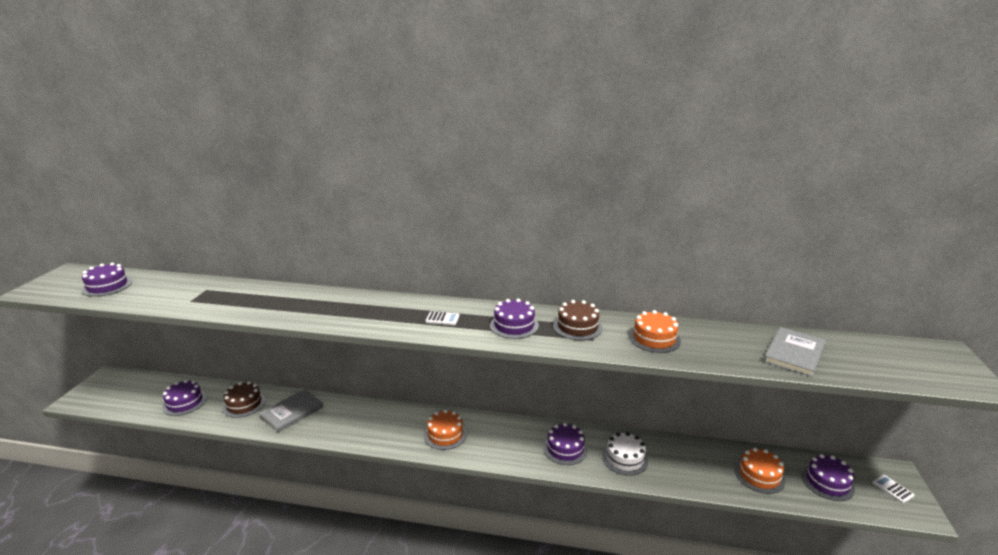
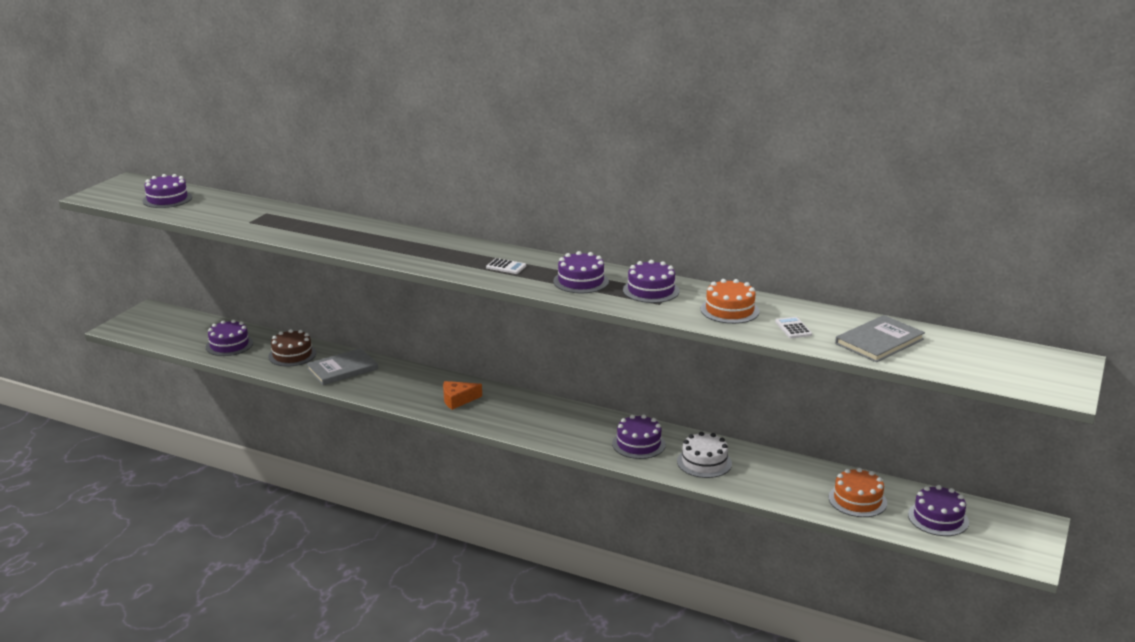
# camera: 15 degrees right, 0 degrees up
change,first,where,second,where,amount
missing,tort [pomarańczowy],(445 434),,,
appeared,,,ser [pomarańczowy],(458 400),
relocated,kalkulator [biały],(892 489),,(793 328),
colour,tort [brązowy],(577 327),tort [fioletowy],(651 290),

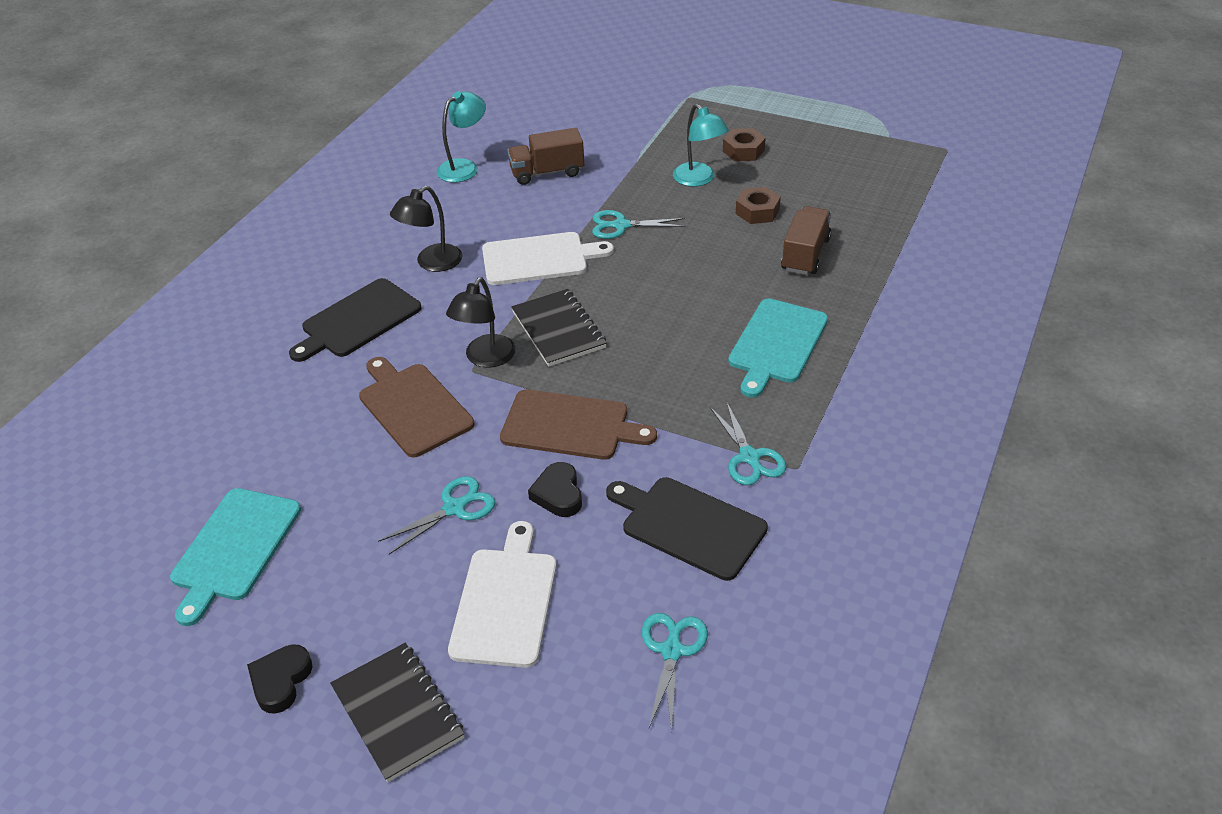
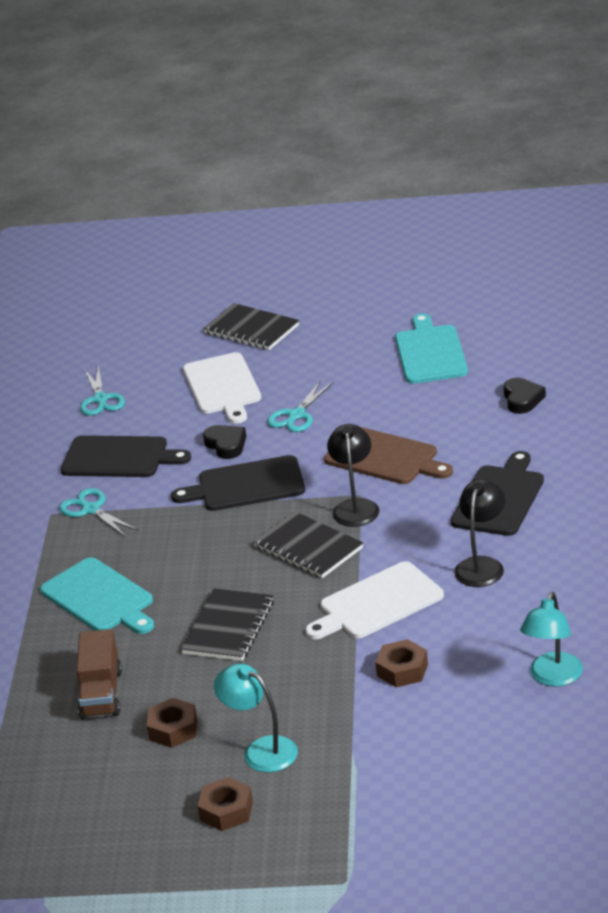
# camera: 160 degrees right, 10 degrees down
change,first,where,second,where,amount
missing,ciężarówka [brązowy],(547 172),,,
missing,nożyczki [turkusowy],(620 225),,,
appeared,,,zeszyt [czarny],(228 627),
appeared,,,nakrętka [brązowy],(402 670),
relocated,serce [czarny],(281 681),,(522 399),
colour,deska do krojenia [brązowy],(570 426),deska do krojenia [czarny],(246 485),
spun,deska do krojenia [turkusowy],(776 344),,(100 598),135 degrees clockwise

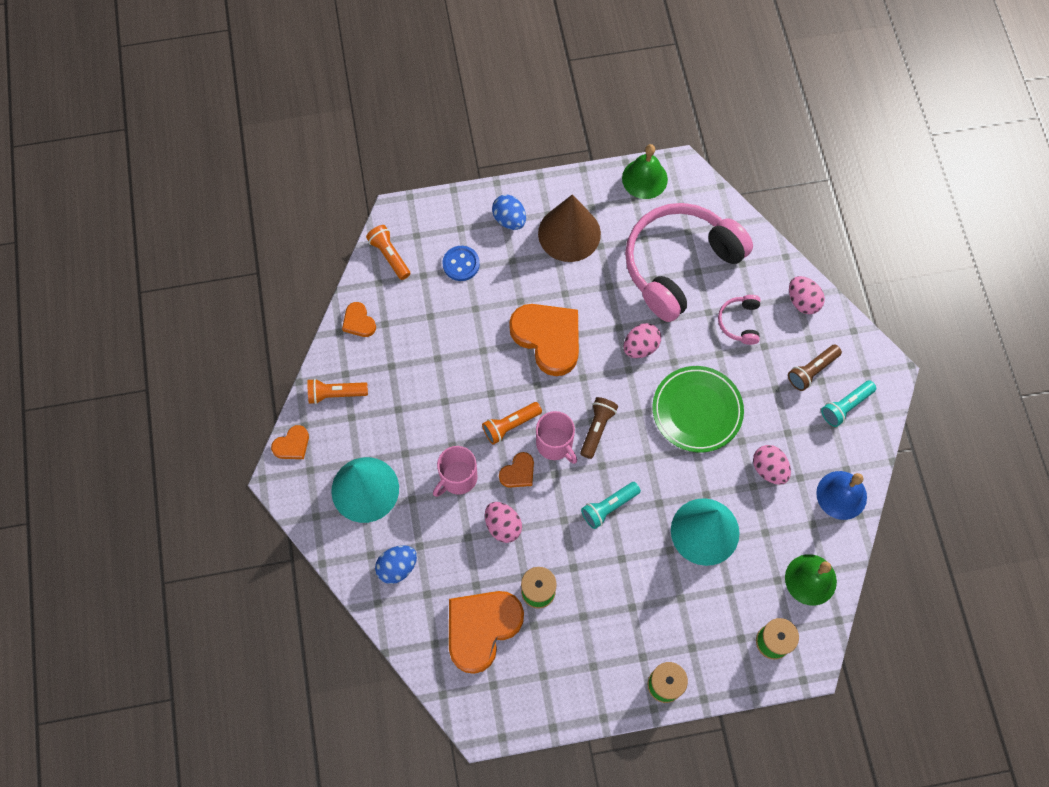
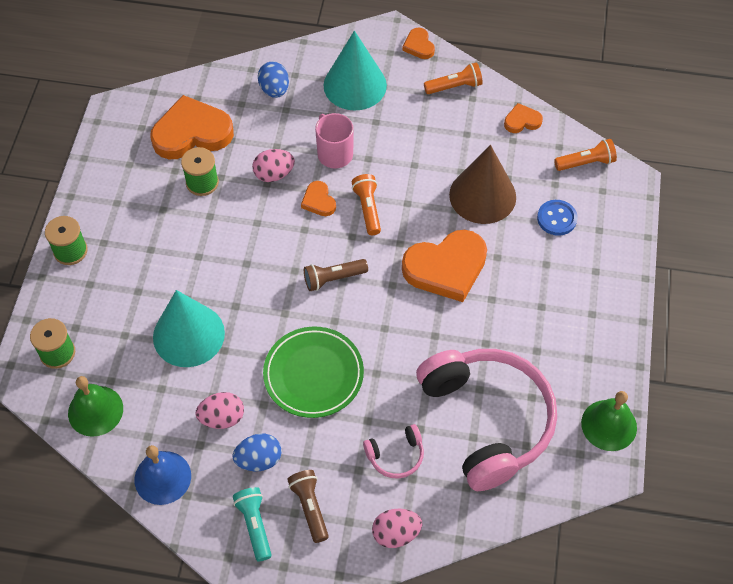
# camera: 110 degrees right, 10 degrees down
change,first,where,second,where,amount
missing,kubek [różowy],(555 444),,,
missing,latarka [turkusowy],(609 507),,,
missing,jajko [różowy],(640 347),,,
relocated,jajko [niebieski],(509 219),,(259 459),
relocated,stożek [brązowy],(569 233),,(482 195),
spun,latarka [pomarańczowy],(335 394),,(455 86),60 degrees clockwise
spun,serce [pomarańczowy],(482 628),,(192 133),75 degrees counterclockwise
spun,latarka [brązowy],(597 429),,(333 279),120 degrees clockwise
spun,słuchawki [różowy],(739 322),,(396 456),135 degrees clockwise

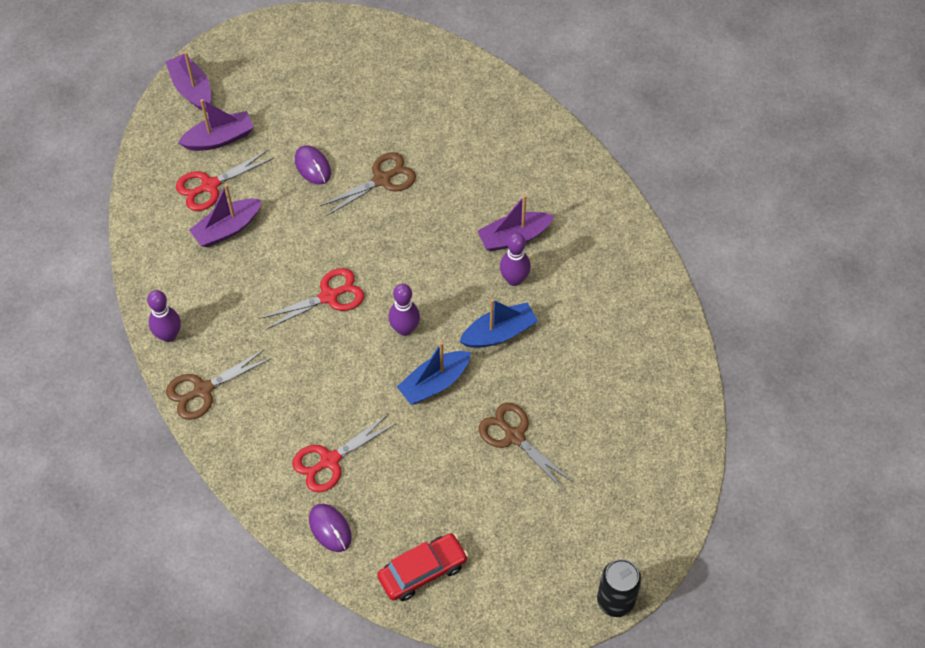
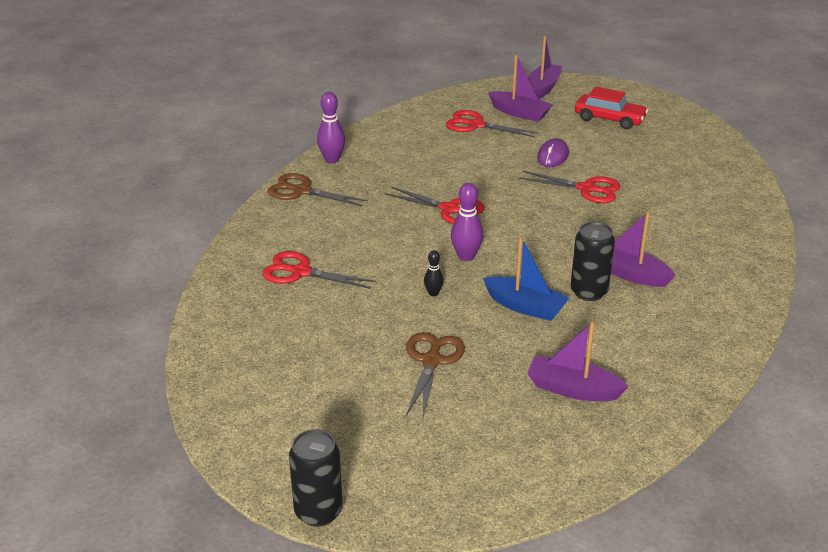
# camera: 55 degrees right, 25 degrees down
change,first,where,second,where,amount
missing,myszka [fioletowy],(330 528),,,
relocated,łódka [fioletowy],(227 229),,(573 389),
relocated,samochód [czerwony],(422 571),,(609 119),
exchanged,łódka [niebieski],(434 383),kręgiel [czarny],(433 293),
exchanged,kręgiel [fioletowy],(514 279),puszka [czarny],(589 292),
colour,nożyczki [brązowy],(382 180),nożyczki [czerwony],(586 189),

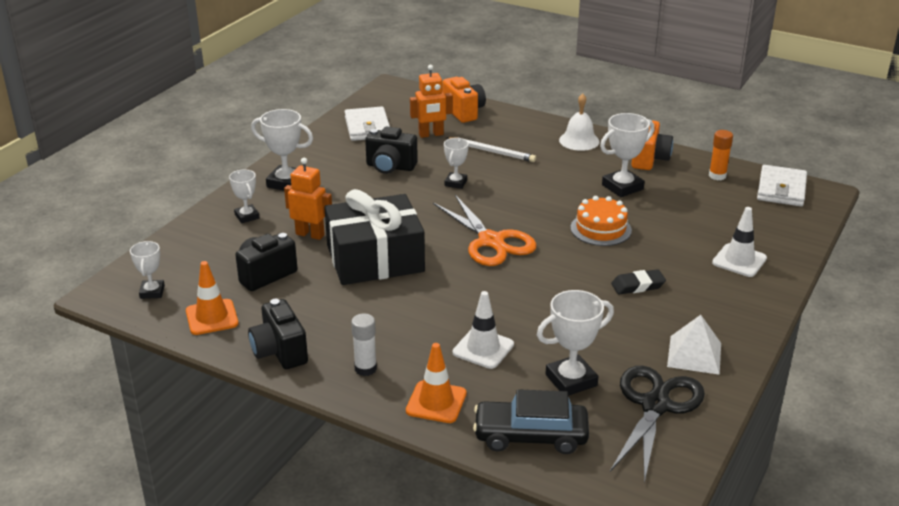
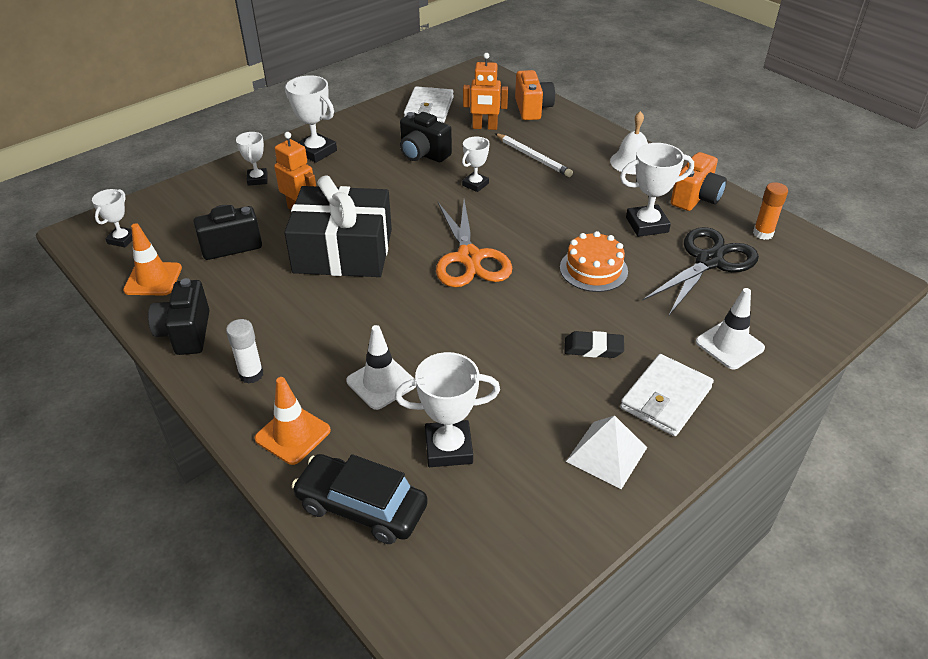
# camera: 20 degrees right, 10 degrees up
change,first,where,second,where,amount
relocated,nożyczki [czarny],(655 405),,(709 261),
relocated,portfel [biały],(781 189),,(665 398),

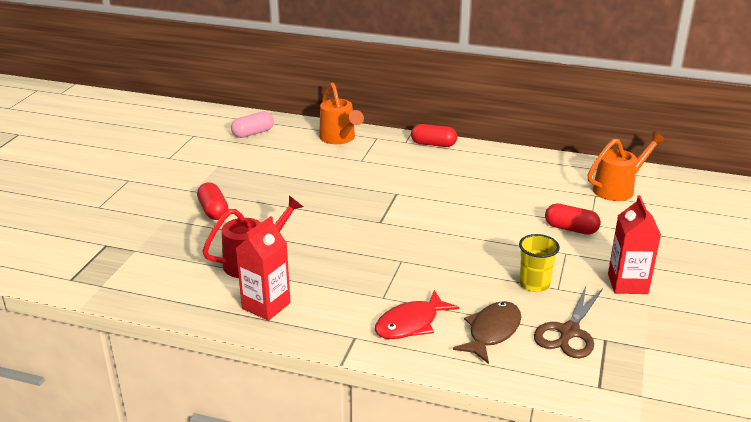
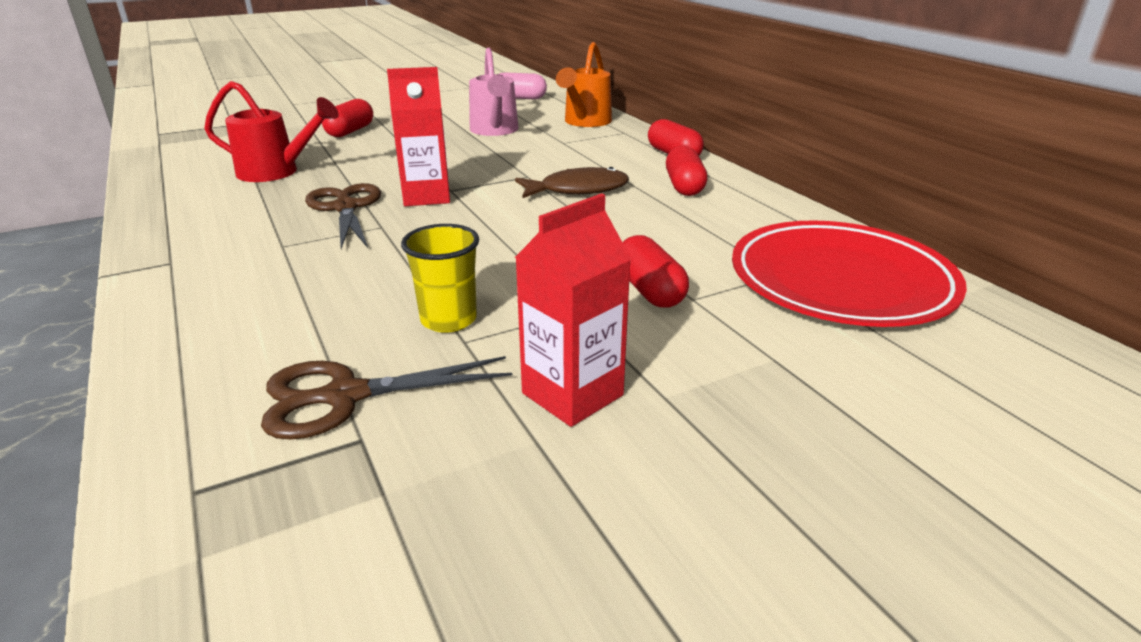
# camera: 45 degrees right, 0 degrees up
change,first,where,second,where,amount
missing,ryba [czerwony],(411 324),,,
appeared,,,nożyczki [brązowy],(346 208),
appeared,,,konewka [różowy],(495 131),
appeared,,,kapsułka [czerwony],(684 186),
relocated,karton mleka [czerwony],(266 306),,(426 196),
relocated,ryba [brązowy],(492 332),,(578 190),
exchanged,konewka [pomarańczowy],(618 188),talerz [czerwony],(840 282),

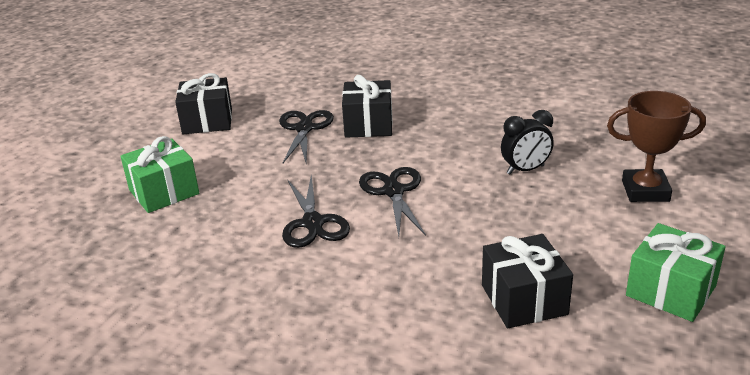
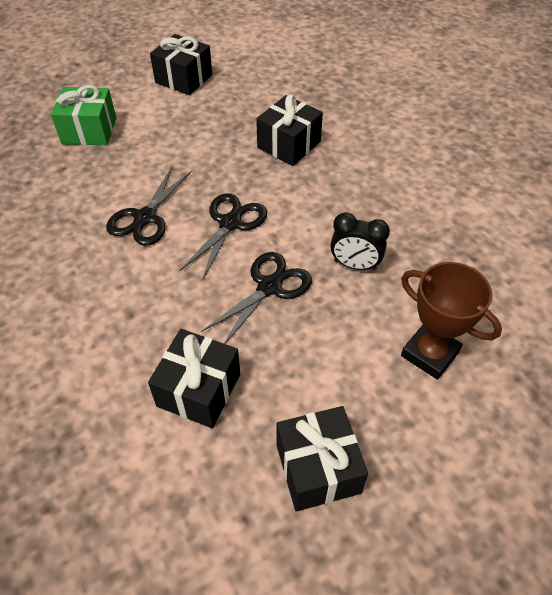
# camera: 35 degrees right, 20 degrees up
change,first,where,second,where,amount
relocated,nożyczki [czarny],(304 128),,(269 287),
colour,prezent [zielony],(670 291),prezent [czarny],(318 468),

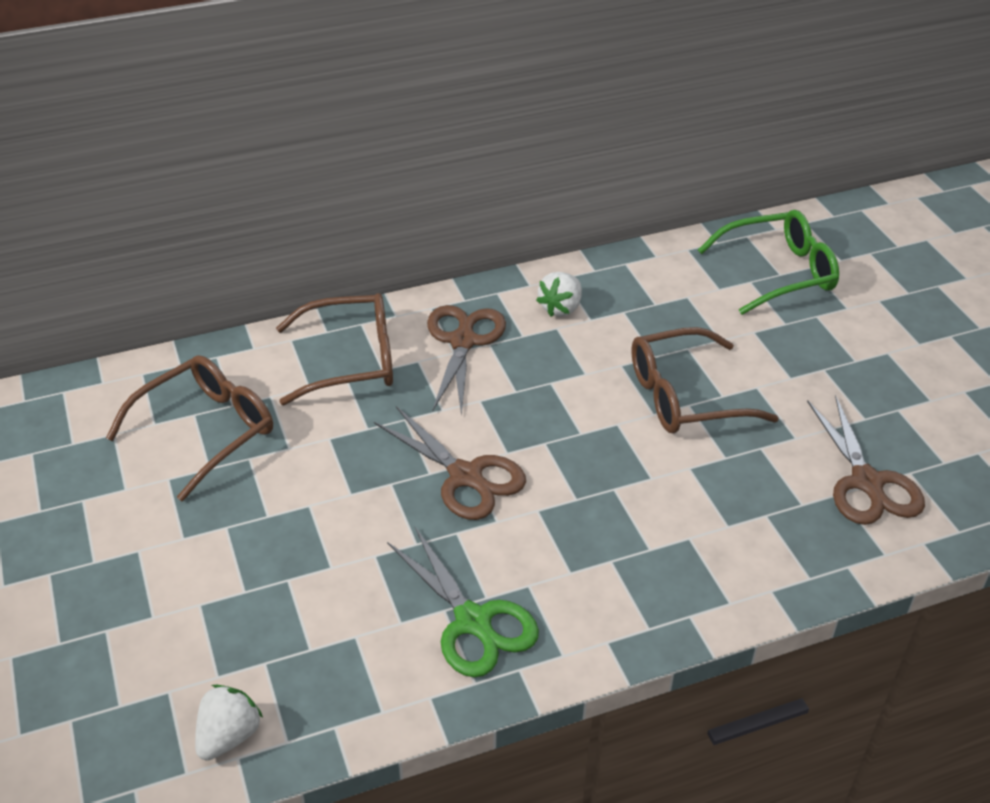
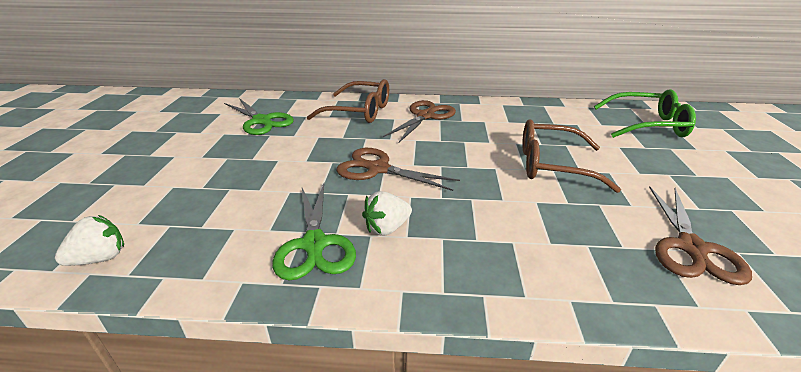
# camera: 25 degrees right, 10 degrees down
change,first,where,second,where,amount
relocated,truskawka [biały],(561 308),,(387 228),
exchanged,okulary [brązowy],(206 431),nożyczki [zielony],(261 121),
spun,nożyczki [brązowy],(465 476),,(378 169),135 degrees clockwise

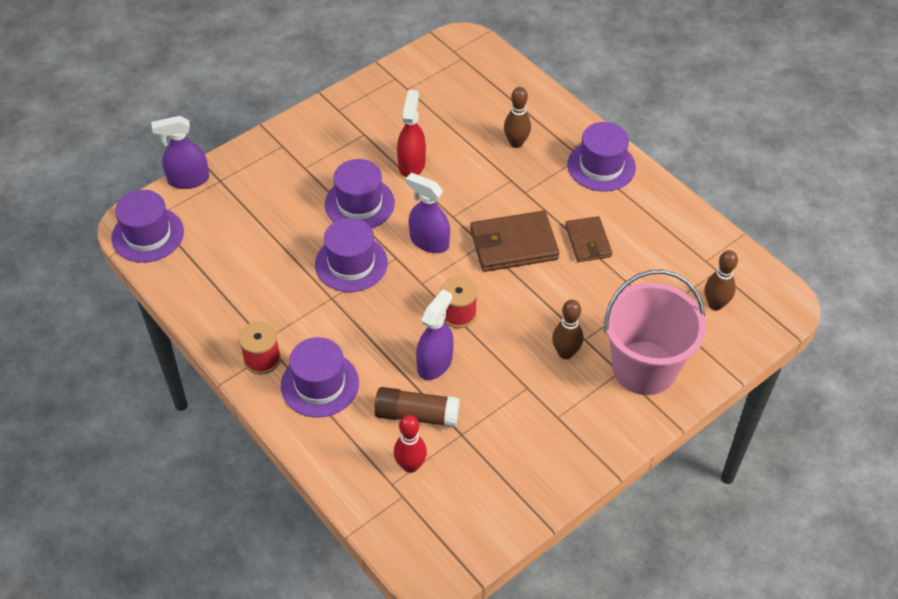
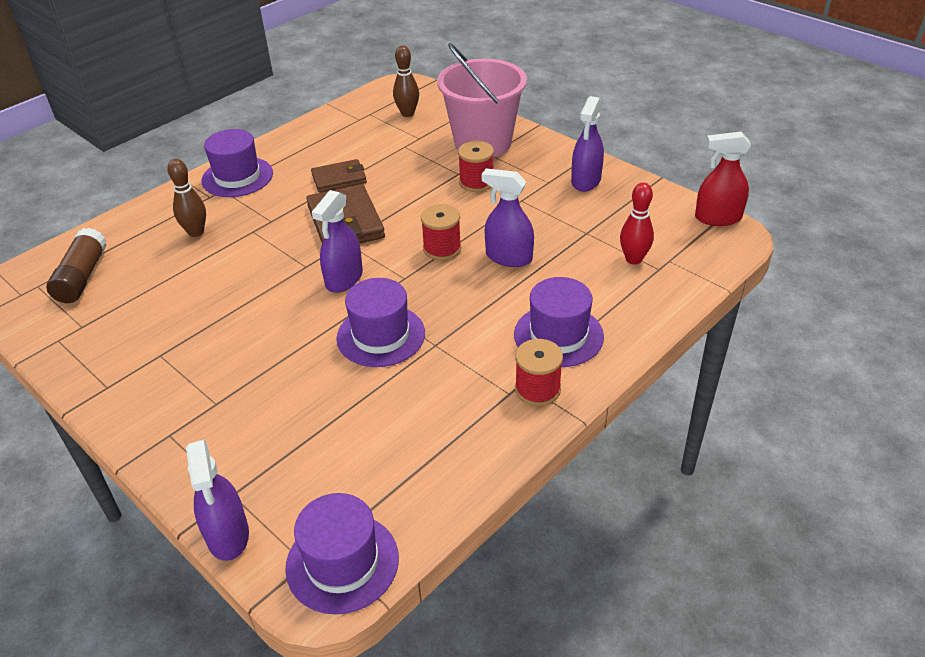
# camera: 95 degrees left, 10 degrees down
change,first,where,second,where,amount
missing,kapelusz [fioletowy],(359 203),,,
appeared,,,spryskiwacz [fioletowy],(586 181),
relocated,klej w sztyfcie [brązowy],(416 415),,(82 277),
relocated,spryskiwacz [czerwony],(411 164),,(717 218),
exchanged,kręgiel [brązowy],(565 353),szpulka [czerwony],(476 182),

